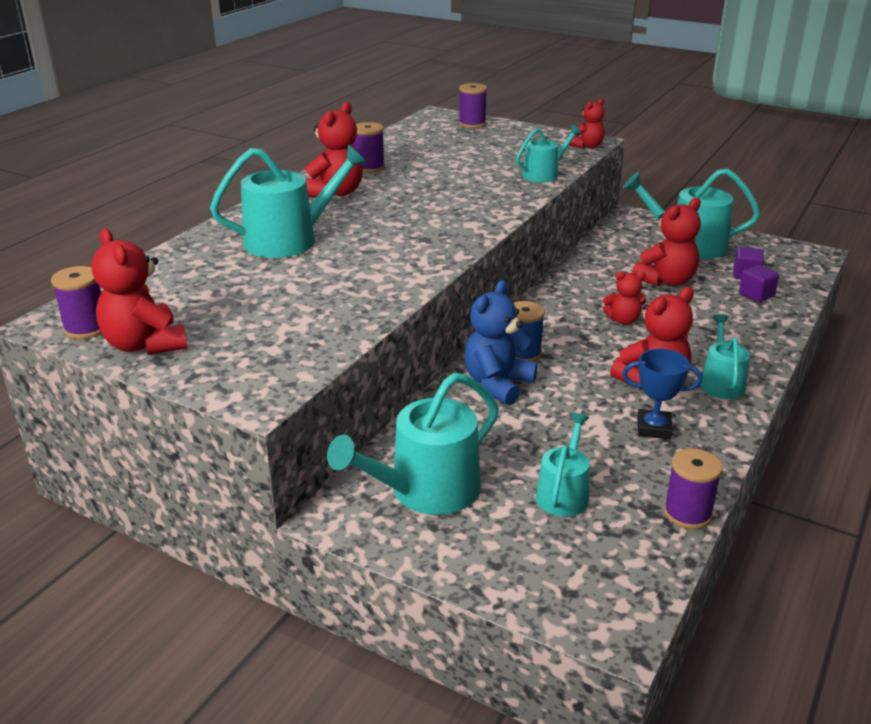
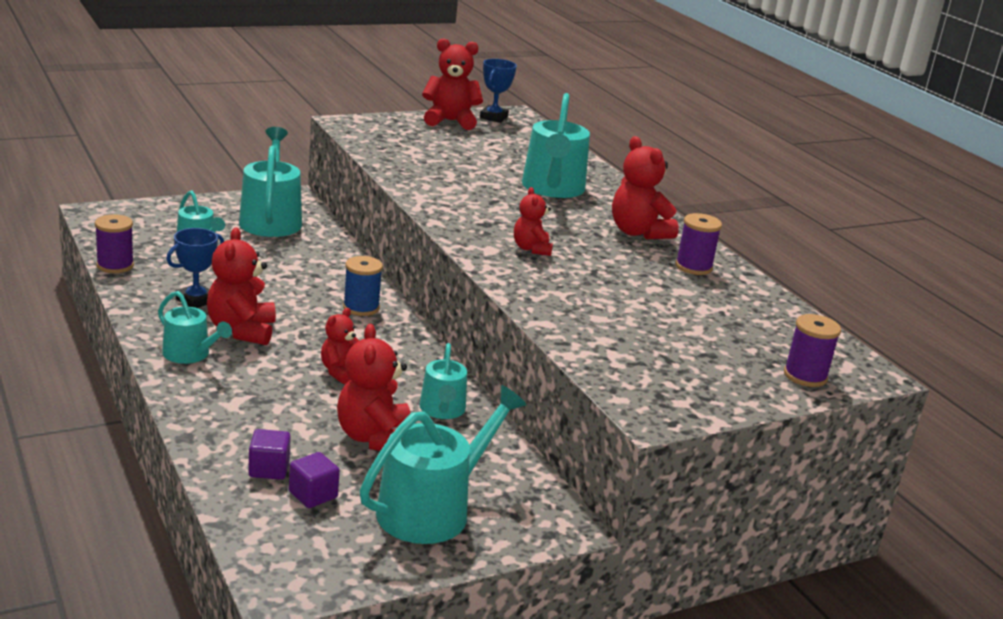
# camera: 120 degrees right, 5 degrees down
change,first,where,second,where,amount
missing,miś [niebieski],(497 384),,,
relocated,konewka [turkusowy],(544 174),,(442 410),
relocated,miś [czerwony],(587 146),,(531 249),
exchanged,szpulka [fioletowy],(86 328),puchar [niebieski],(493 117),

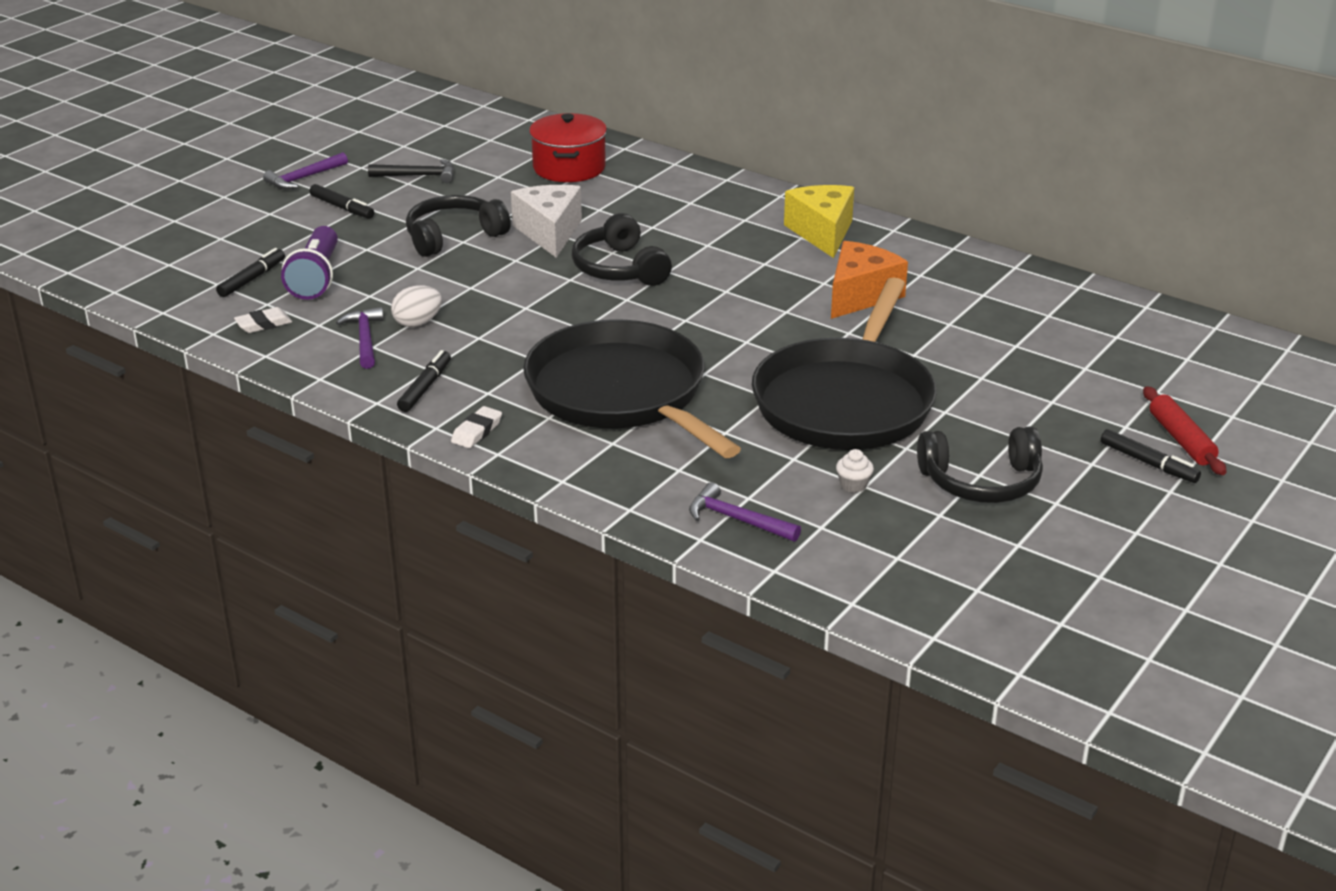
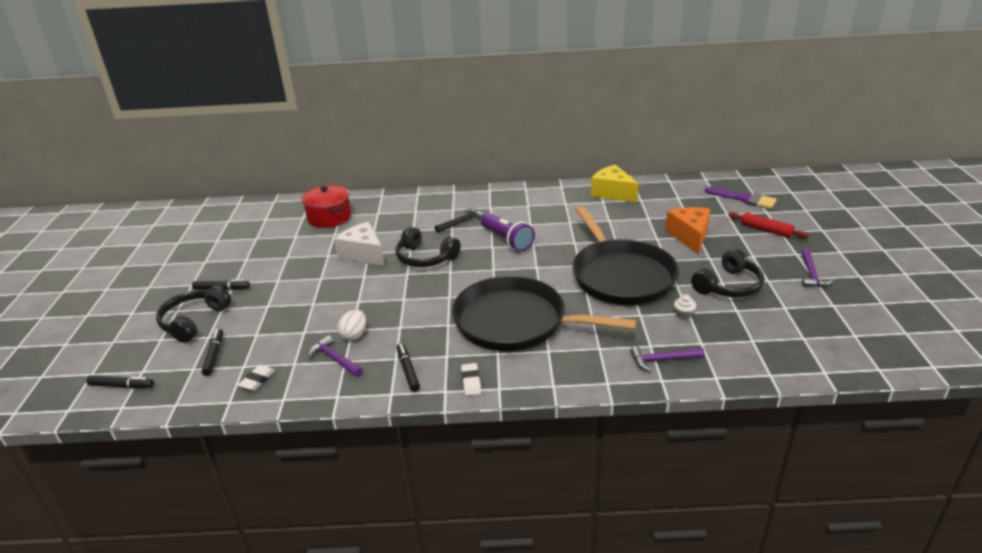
# camera: 35 degrees left, 0 degrees up
change,first,where,second,where,amount
appeared,,,pędzel [fioletowy],(744 199),
relocated,młotek [fioletowy],(304 178),,(811 274),
relocated,latarka [fioletowy],(316 278),,(507 240),
relocated,młotek [czarny],(418 176),,(462 222),
relocated,słuchawki [czarny],(453 236),,(193 321),
relocated,ser [żółty],(822 232),,(612 193),
relocated,ser [pomarańczowy],(860 295),,(689 236),
relocated,flamaster [czarny],(1148 463),,(121 386),

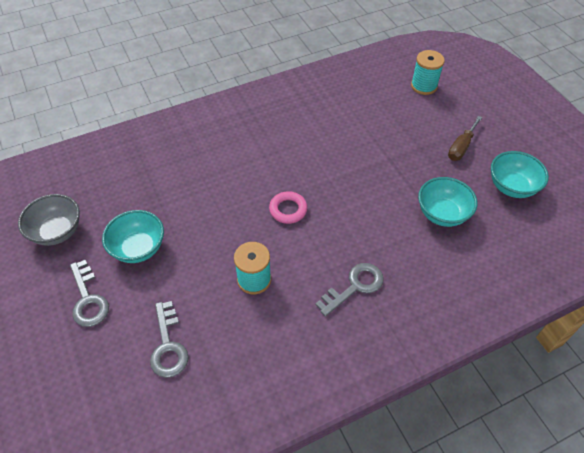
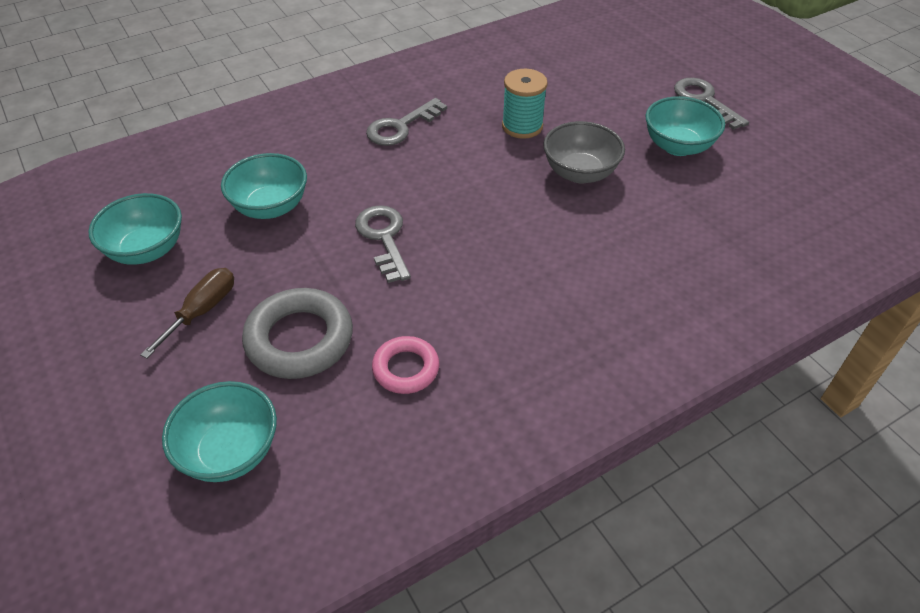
# camera: 175 degrees right, 5 degrees down
change,first,where,second,where,amount
appeared,,,pierścień [szary],(299 339),
relocated,miska [szary],(57 232),,(580 173),
relocated,klucz [szary],(168 345),,(384 238),
relocated,pierścień [różowy],(288 210),,(406 369),
exchanged,szpulka [turkusowy],(424 86),miska [turkusowy],(230 451),

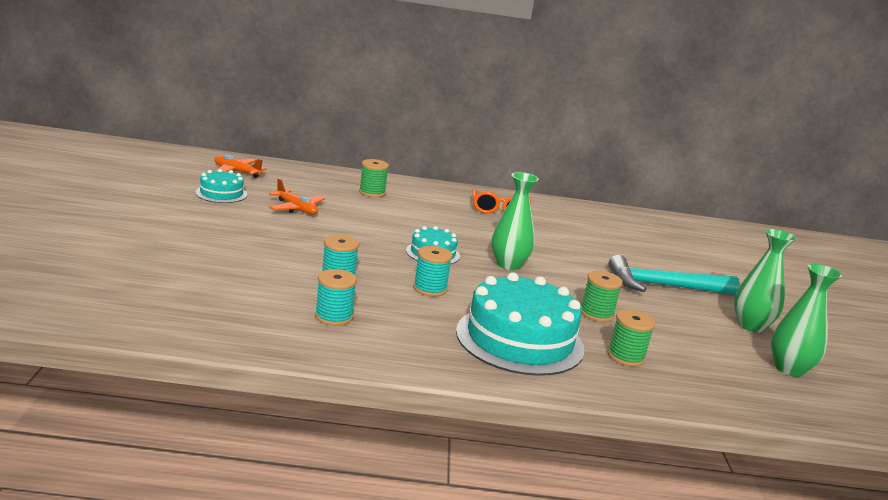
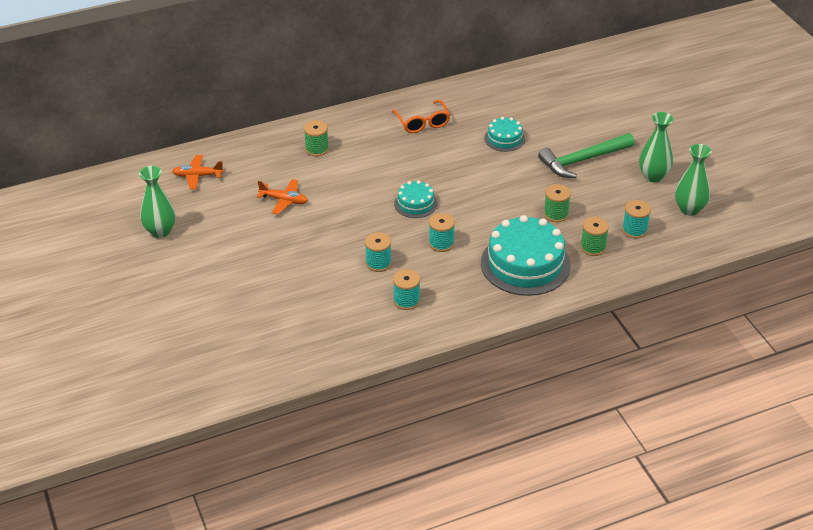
# camera: 20 degrees left, 20 degrees up
change,first,where,second,where,amount
appeared,,,szpulka [turkusowy],(634 230),
relocated,tort [turkusowy],(221 193),,(504 138),
relocated,wazon [zielony],(508 264),,(160 231),
colour,młotek [turkusowy],(663 286),młotek [zielony],(583 160),

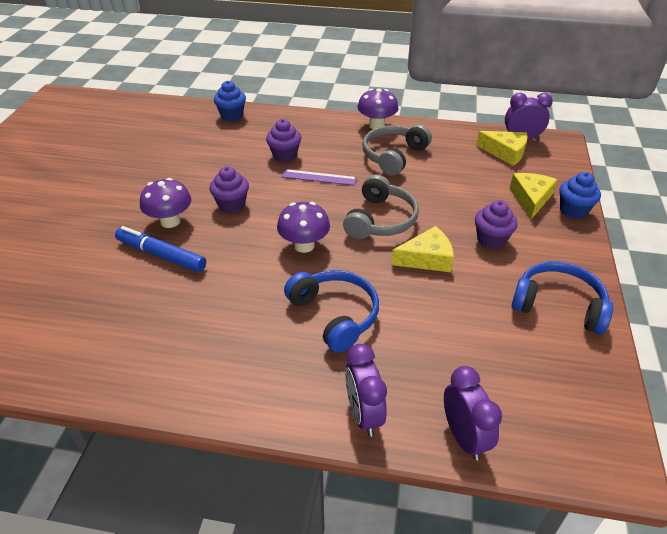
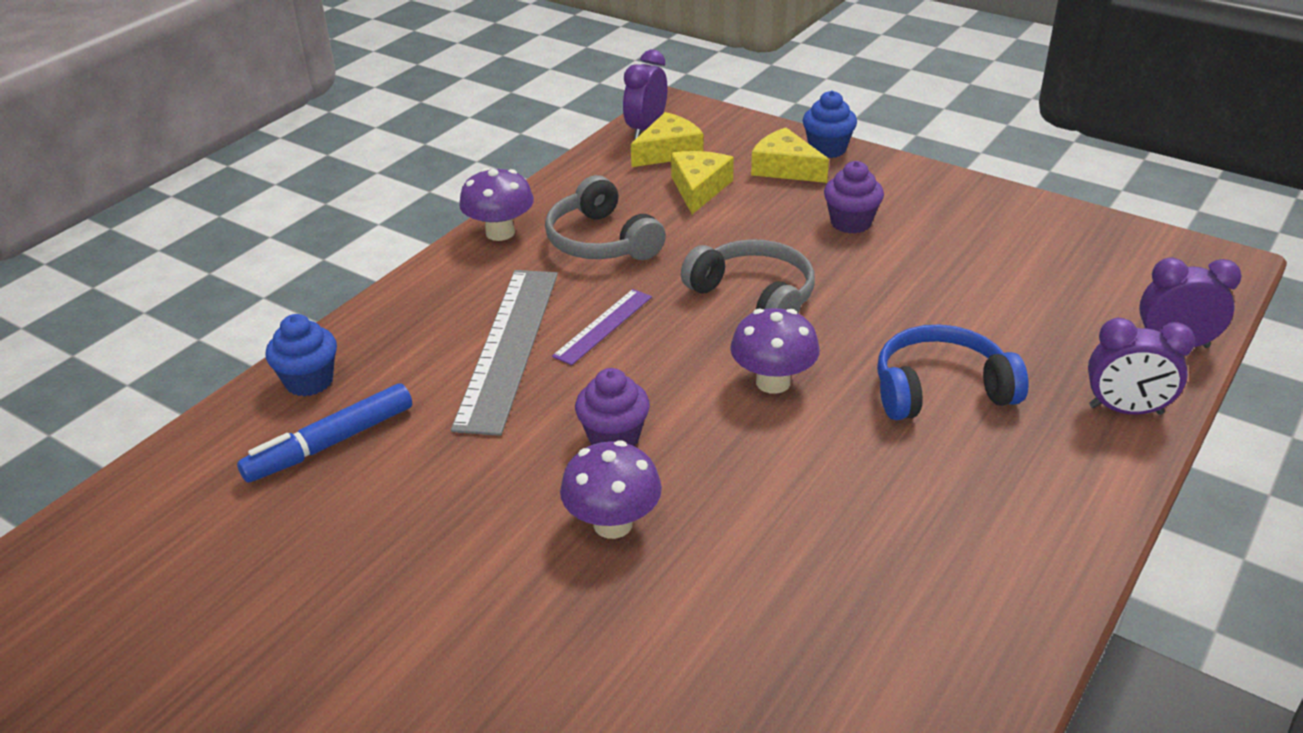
# camera: 65 degrees left, 5 degrees down
change,first,where,second,where,amount
missing,słuchawki [niebieski],(558 305),,,
relocated,flamaster [niebieski],(161 255),,(330 443),
relocated,ser [żółty],(427 258),,(699 188),
exchanged,muffinka [fioletowy],(284 156),linijka [szary],(509 347),

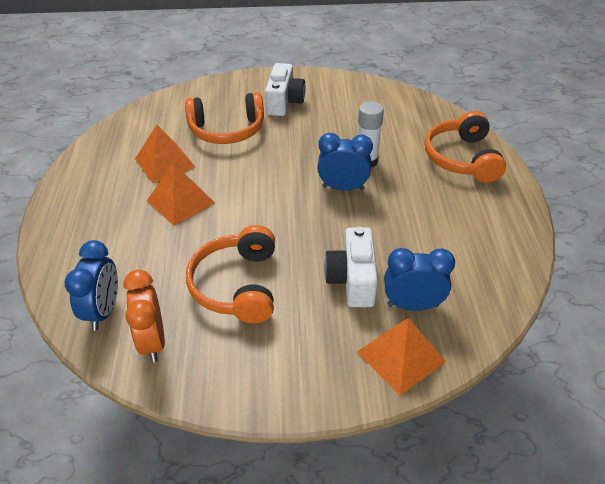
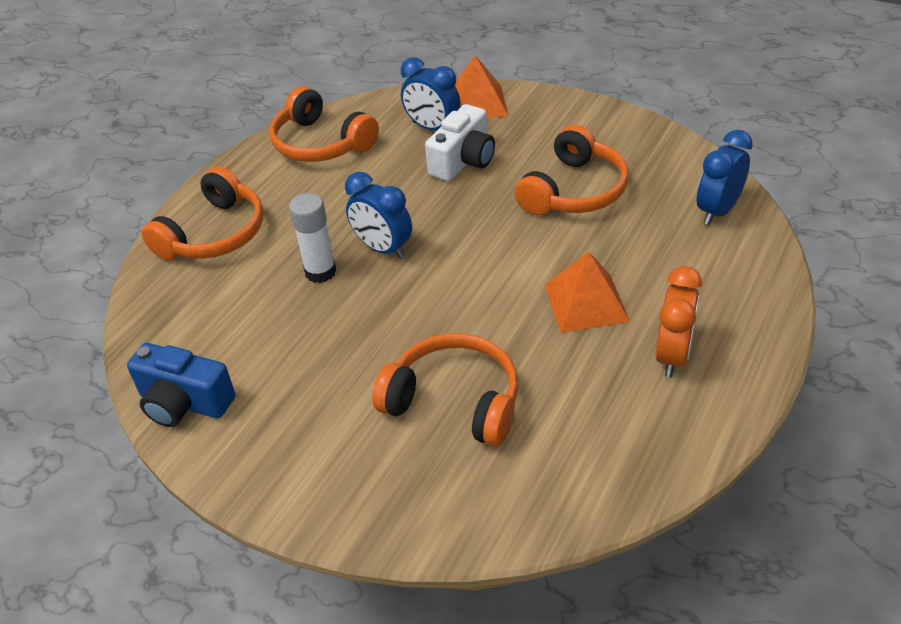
# camera: 145 degrees left, 0 degrees up
change,first,where,second,where,amount
missing,piramida [pomarańczowy],(165 163),,,
missing,aparat fotograficzny [biały],(284 102),,,
appeared,,,aparat fotograficzny [niebieski],(184 402),
appeared,,,słuchawki [pomarańczowy],(321 143),
relocated,budzik [pomarańczowy],(152 341),,(672 355),

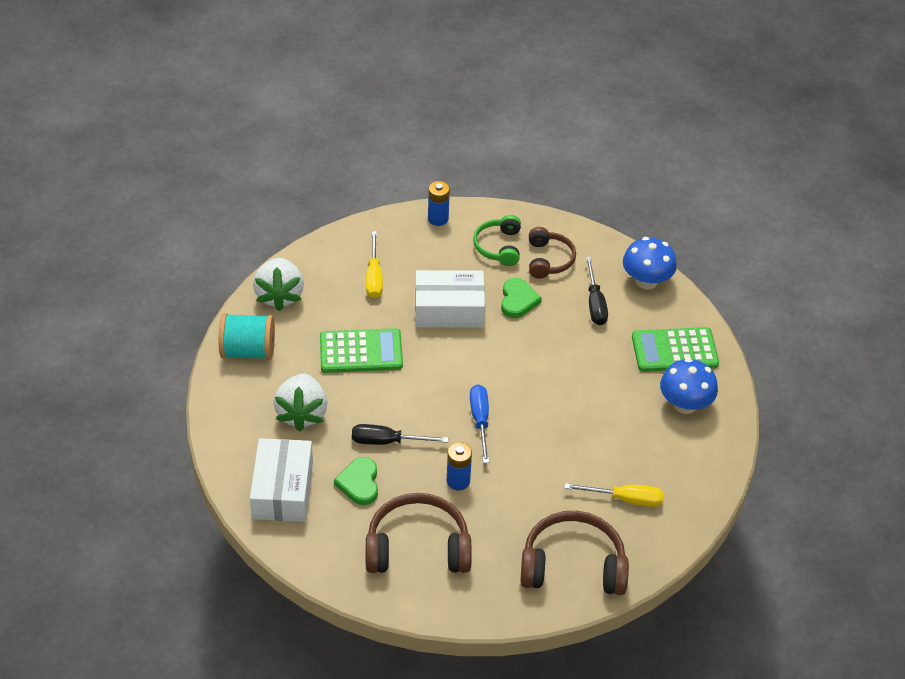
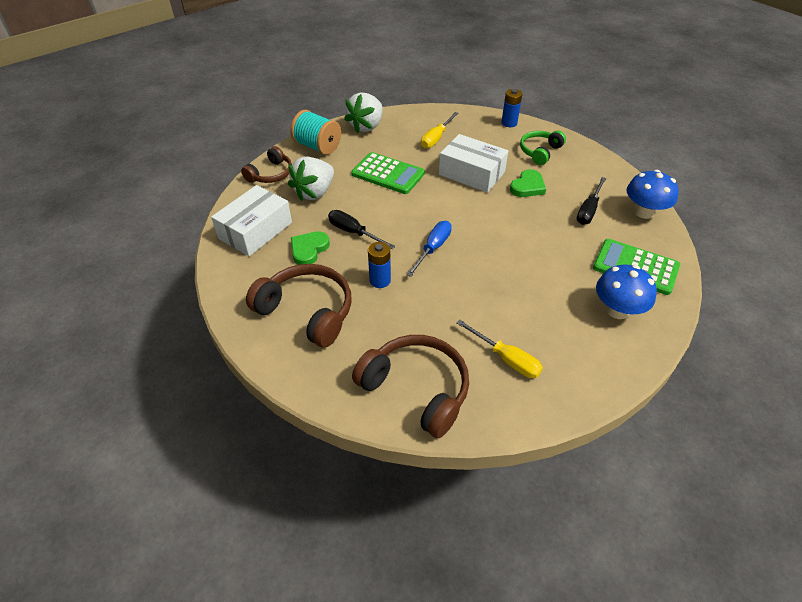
# camera: 35 degrees right, 0 degrees up
change,first,where,second,where,amount
relocated,słuchawki [brązowy],(548 260),,(271 174),

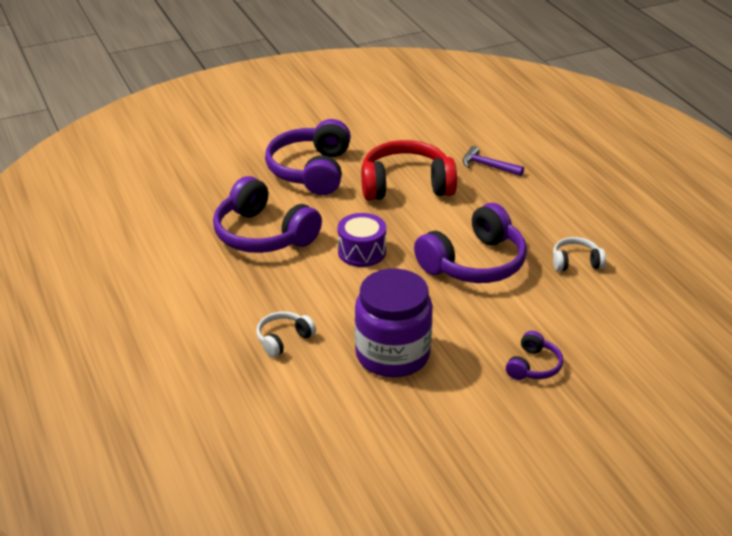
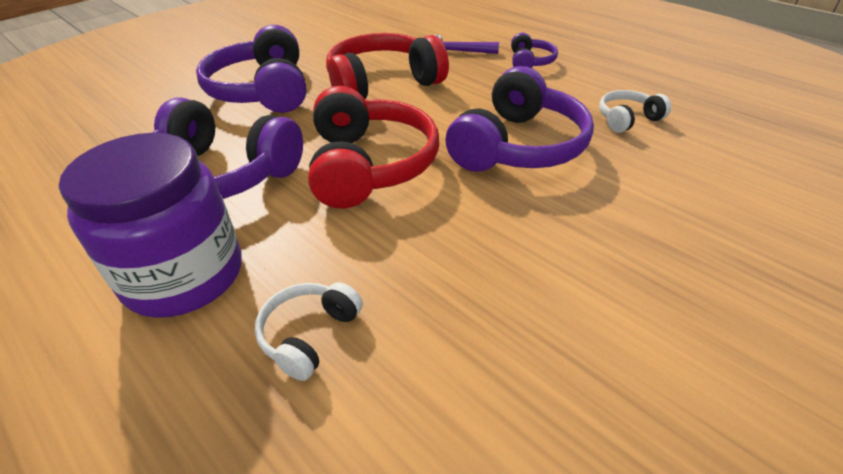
# camera: 20 degrees left, 5 degrees up
change,first,where,second,where,amount
relocated,słoik [fioletowy],(392 354),,(184 275),
relocated,słuchawki [fioletowy],(533 366),,(530 62),
exchanged,bęben [fioletowy],(362 252),słuchawki [czerwony],(369 165),

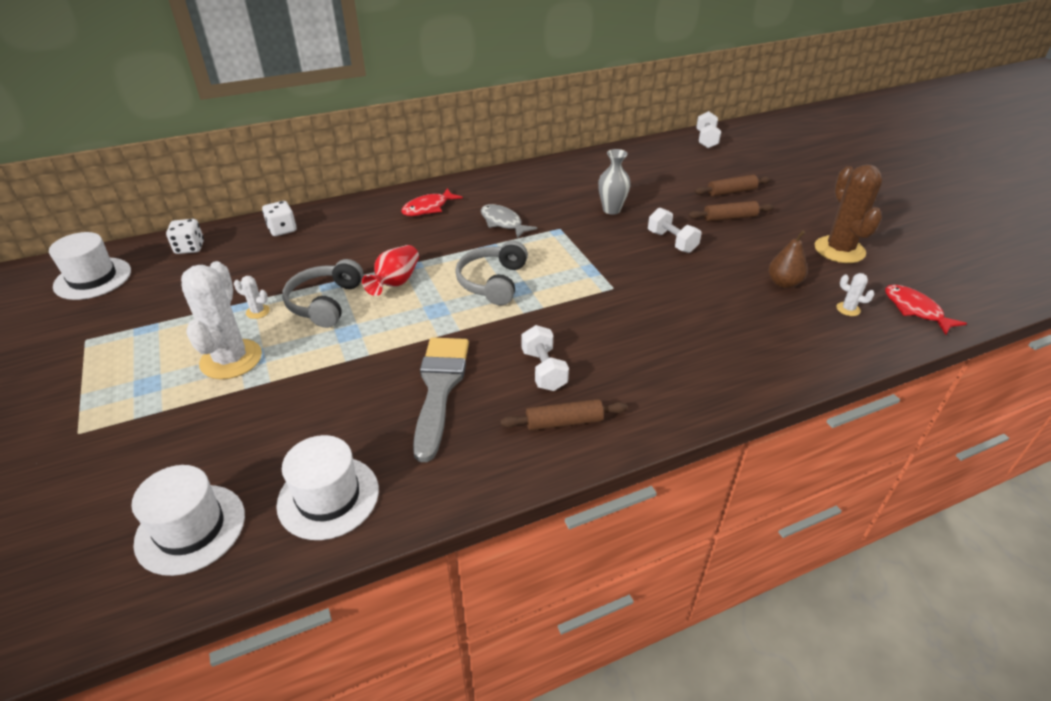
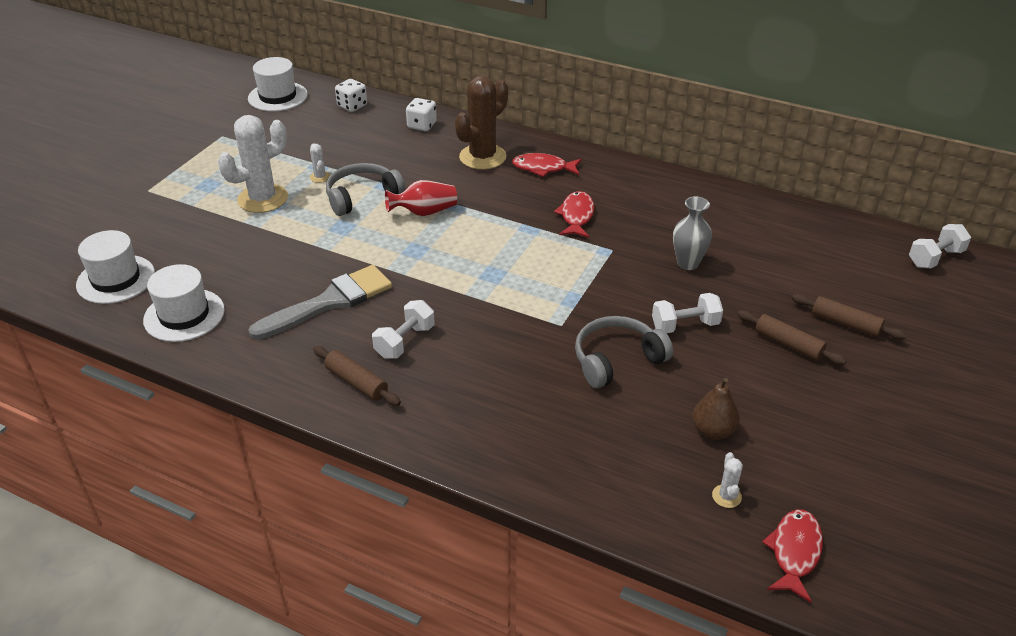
# camera: 50 degrees right, 0 degrees up
change,first,where,second,where,amount
relocated,słuchawki [szary],(492 282),,(616 360),
relocated,kaktus [brązowy],(839 250),,(482 157),
colour,ryba [szary],(503 223),ryba [czerwony],(576 216),
spun,hantel [biały],(672 242),,(685 325),60 degrees clockwise

